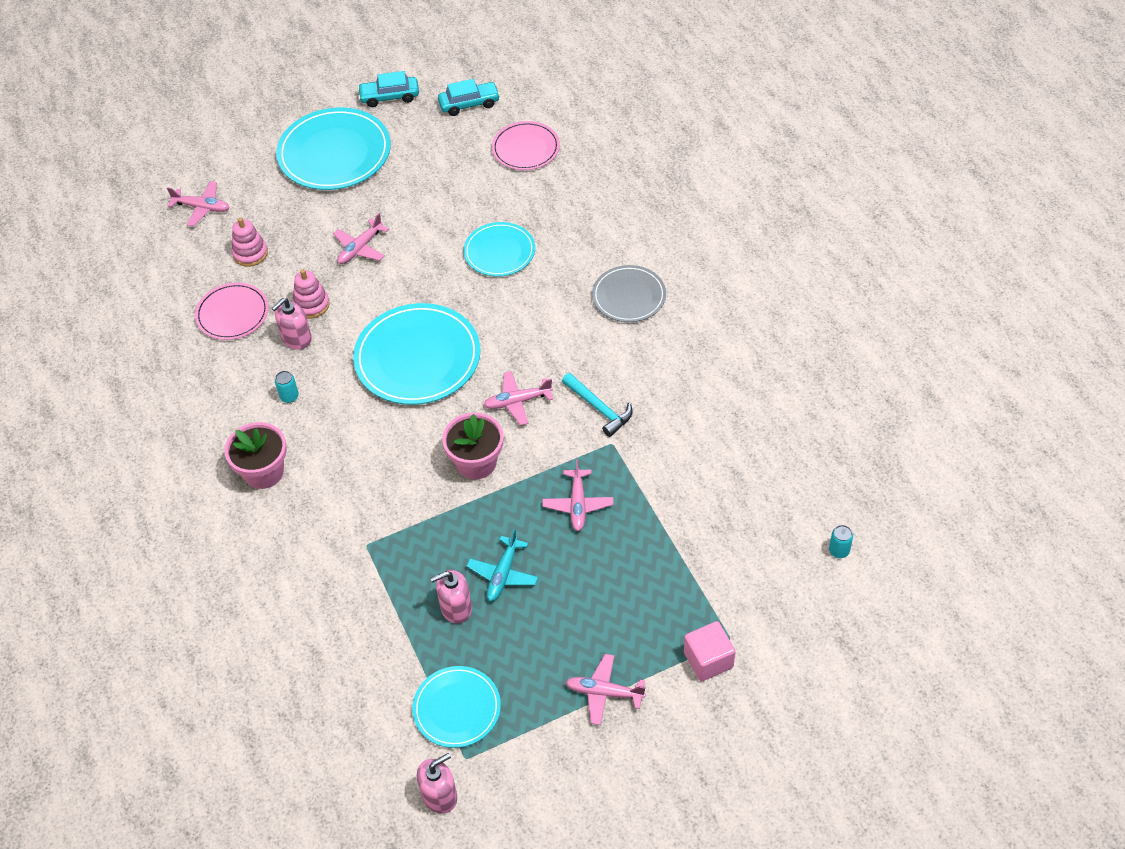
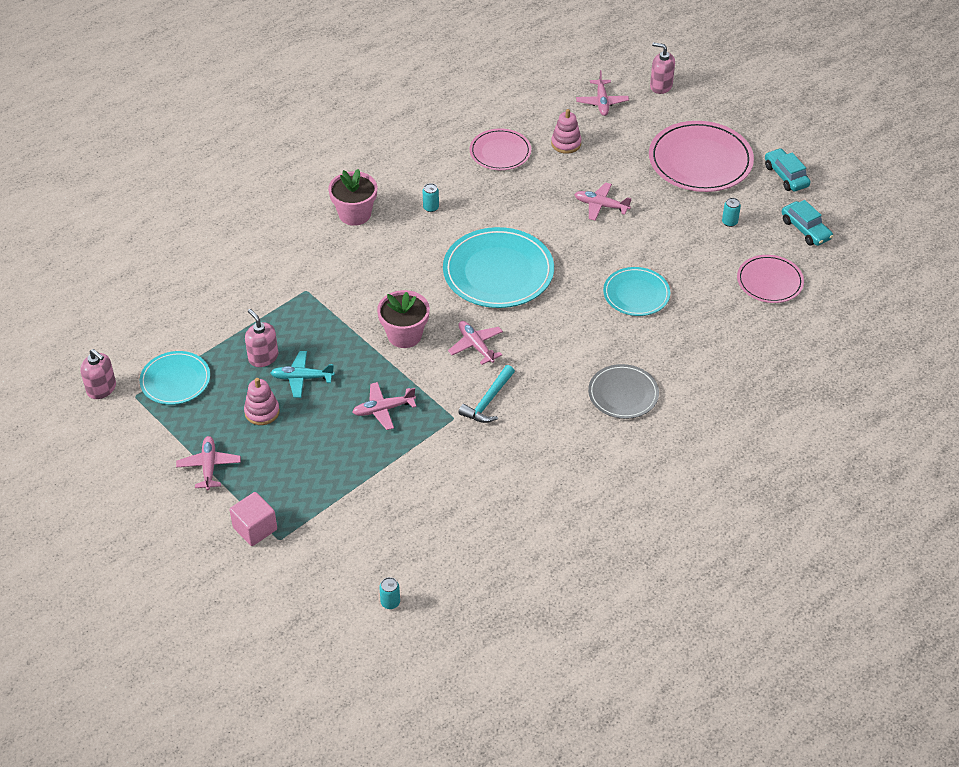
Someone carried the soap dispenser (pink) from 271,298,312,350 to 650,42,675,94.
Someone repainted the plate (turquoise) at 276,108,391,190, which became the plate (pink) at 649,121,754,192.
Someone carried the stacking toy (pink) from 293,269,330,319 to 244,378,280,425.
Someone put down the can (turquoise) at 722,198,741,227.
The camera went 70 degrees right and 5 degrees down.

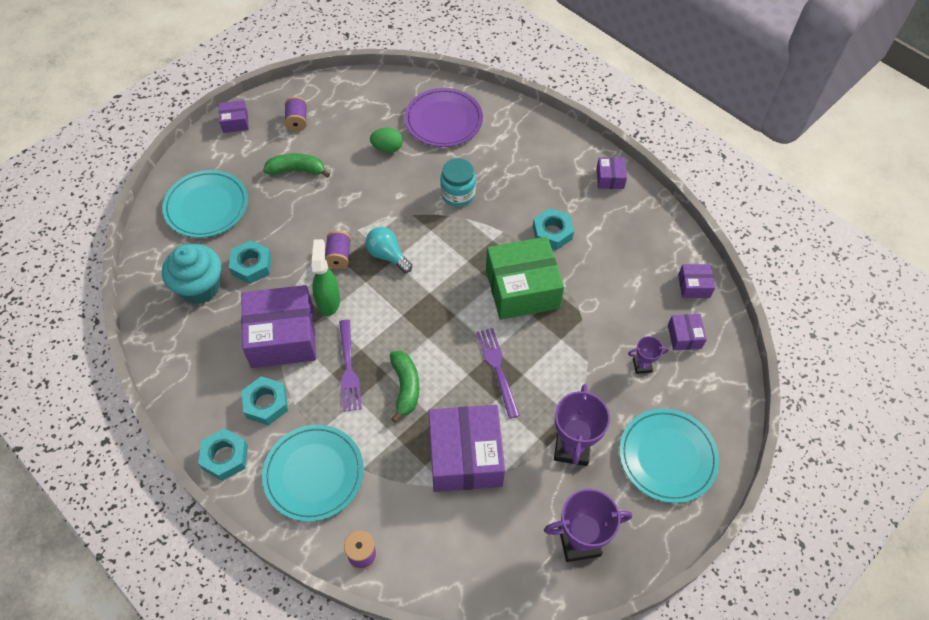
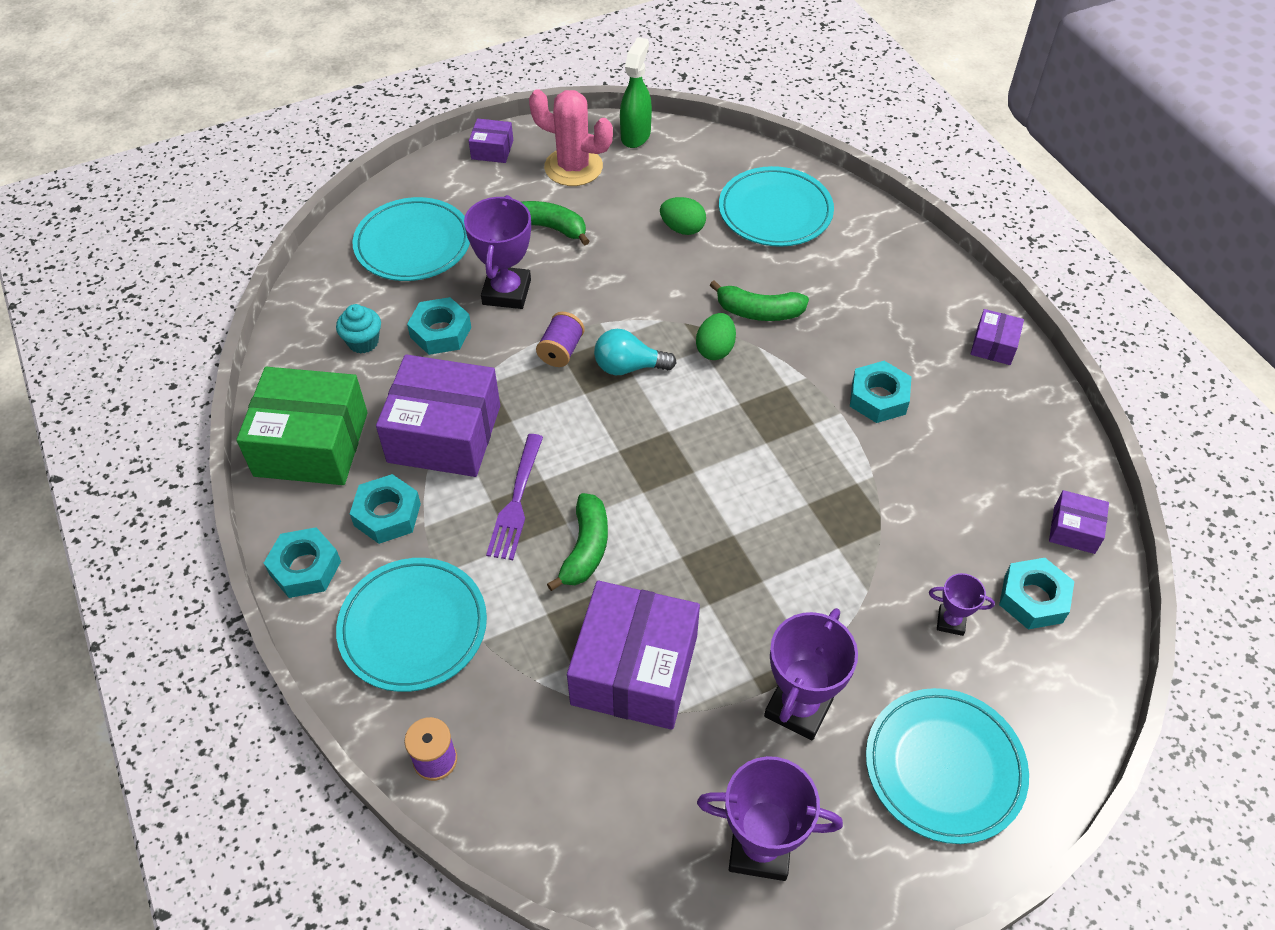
Someone scaled the cupcake (turquoise) at 162,244,221,304 by 0.55.
Someone swapped the spool (purple) at 284,96,307,132 for the cactus (pink) at 529,89,613,186.
Someone carried the spray bottle (green) from 311,239,340,316 to 620,37,652,148.
Someone rotated the light bulb (turquoise) at 365,227,412,273 by 60 degrees counterclockwise.
Someone repainted the plate (purple) at 405,88,483,147, which became the plate (turquoise) at 719,166,834,247.
Someone swapped the jar (turquoise) at 440,158,476,207 for the banana (green) at 710,280,809,321.
Someone took away the fork (purple) at 476,328,520,419.
Someone carried the box (green) from 486,237,564,320 to 236,367,368,485.
Someone swapped the box (purple) at 668,314,707,350 for the nut (turquoise) at 999,558,1074,629.
Someone put down the trophy (purple) at 464,195,531,309.
Someone put down the egg (green) at 696,313,736,360.
The camera went 20 degrees right and 5 degrees down.

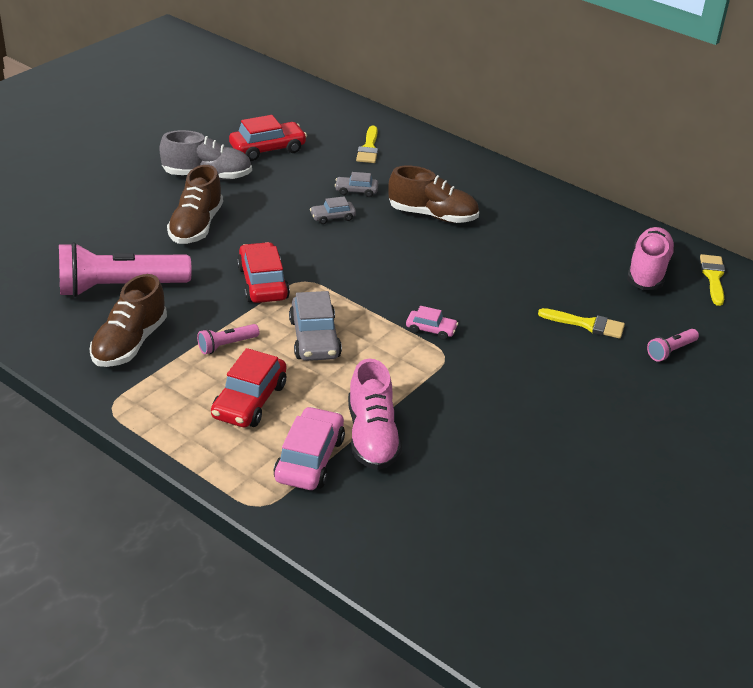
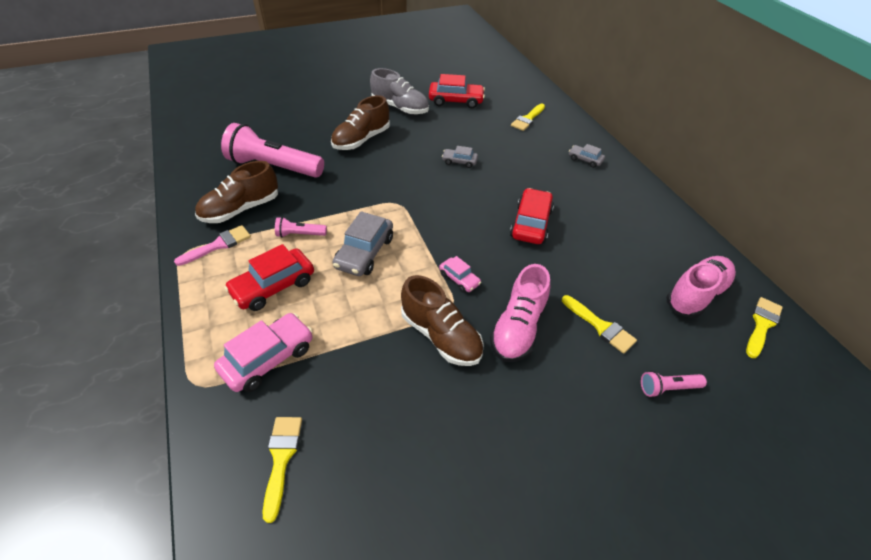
Someone carried the car (red) from 237,242,290,303 to 510,188,554,244.
Someone carried the car (grey) from 335,172,378,197 to 569,144,605,168.
Someone carried the shoe (pink) from 348,359,402,470 to 490,264,550,362.
Someone carried the shoe (brown) from 388,166,479,223 to 401,275,484,366.
Someone put down the brush (pink) at 174,225,251,266.
Someone put down the brush (yellow) at 263,417,302,523.
The camera went 30 degrees right and 10 degrees up.

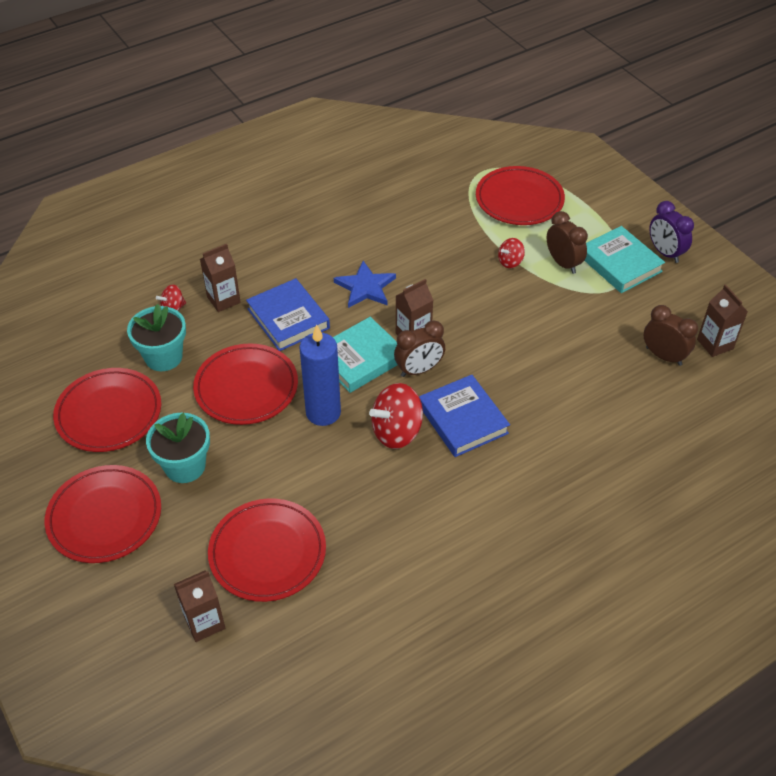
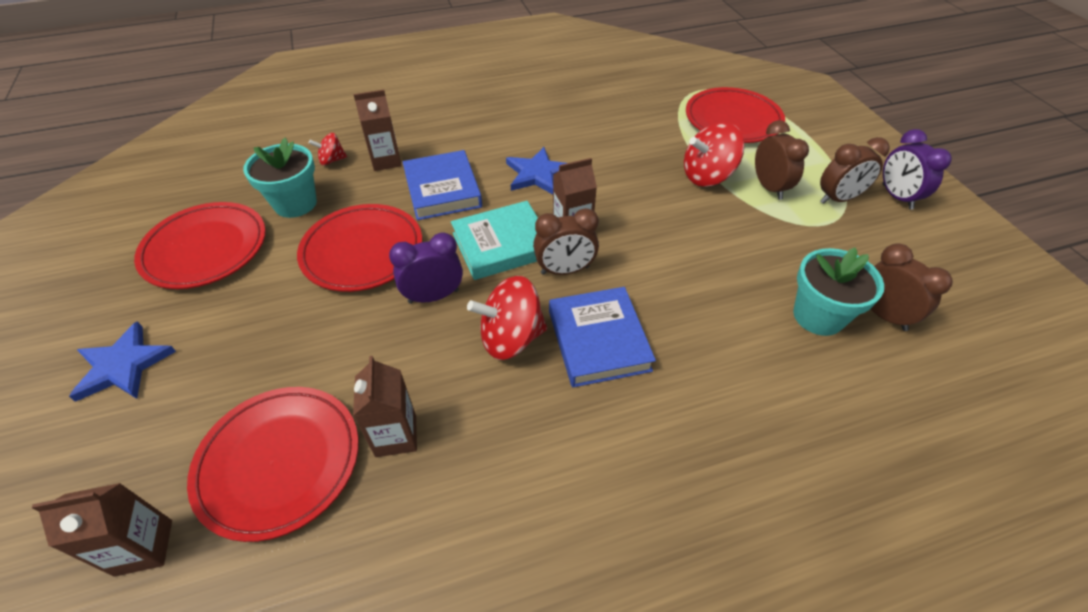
Someone swapped the plate (red) at 44,465,161,563 for the star (blue) at 69,321,176,402.
Someone carried the flower pot (turquoise) from 146,413,210,483 to 793,247,884,336.
Someone swapped the candle (blue) at 299,324,341,426 for the clock (purple) at 389,232,463,304.
Someone scaled the spinning top (red) at 498,238,525,268 by 1.86.
Someone swapped the book (turquoise) at 584,226,665,293 for the clock (brown) at 820,137,890,204.
Someone carried the carton (brown) from 697,285,748,357 to 353,356,417,457.
The camera went 15 degrees right and 0 degrees up.

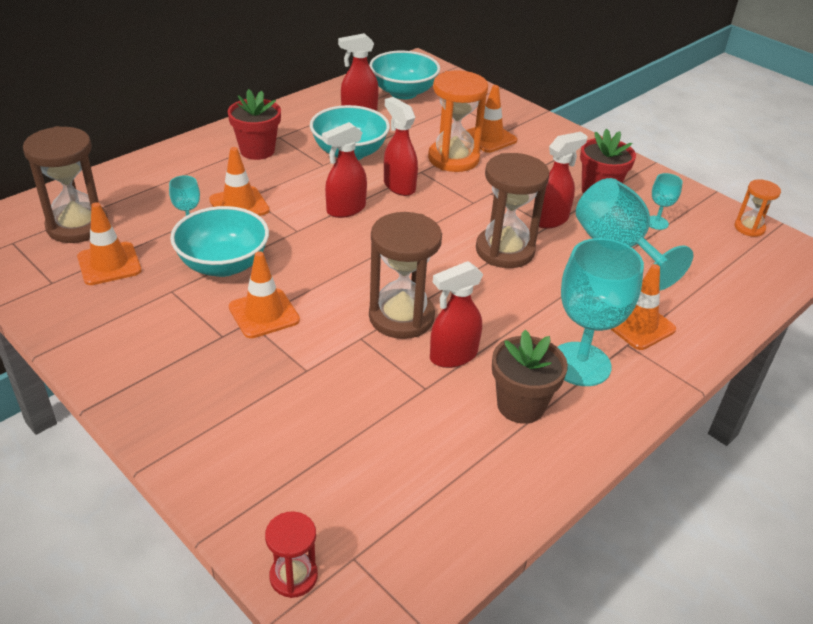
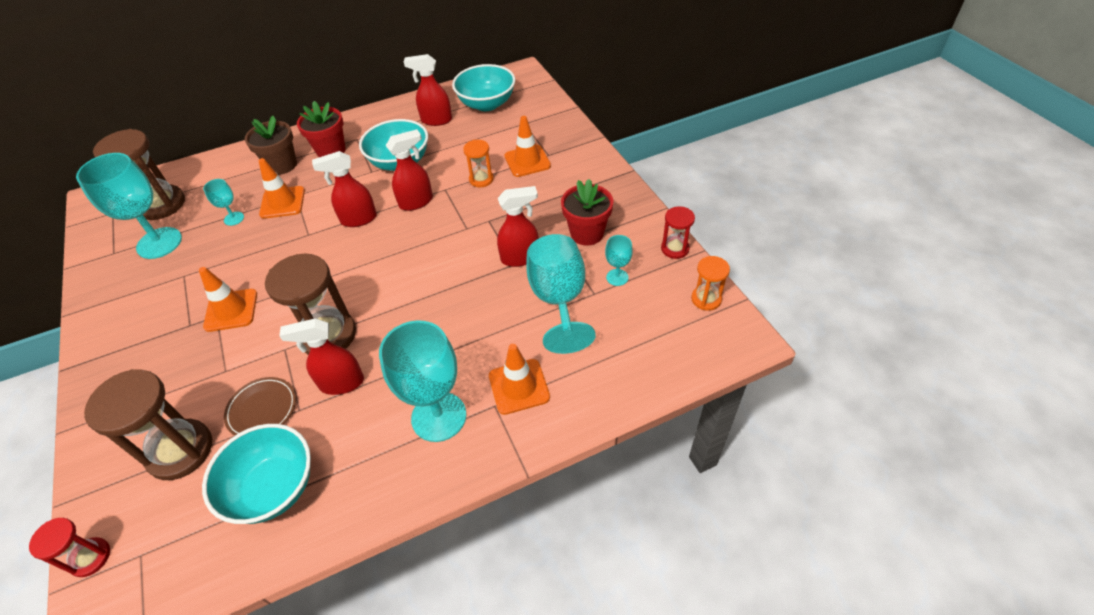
Someone swapped the traffic cone (orange) at 77,202,141,285 for the goblet (turquoise) at 76,153,182,259.
Someone carried the bowl (turquoise) from 170,206,269,277 to 202,424,311,524.
Someone rotated the spray bottle (red) at 384,97,418,196 by 75 degrees clockwise.
Someone scaled the hourglass (orange) at 428,71,488,172 by 0.54.
Someone carried the hourglass (brown) from 476,153,549,268 to 84,369,212,480.
Someone carried the flower pot (brown) from 492,330,568,424 to 245,116,297,175.
Someone put down the plate (brown) at 224,377,296,436.
Someone put down the hourglass (red) at 661,206,695,259.
The camera went 25 degrees right and 10 degrees up.

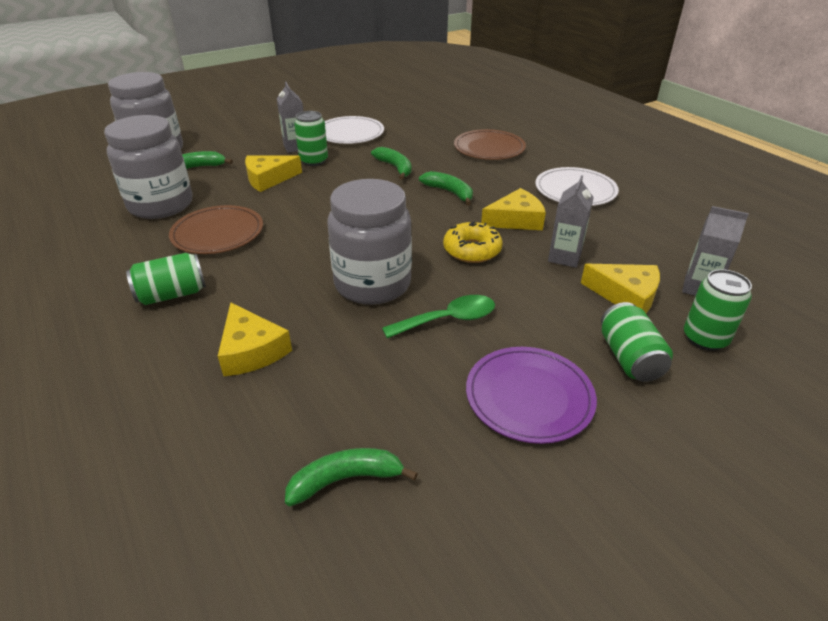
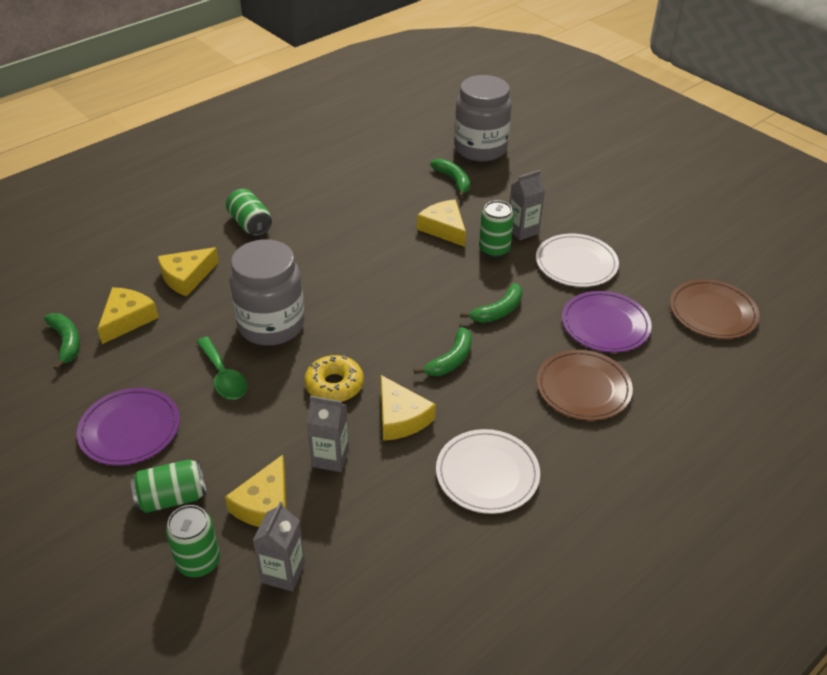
Someone took away the jar (grey) at 104,115,192,219.
Someone carried the plate (brown) from 169,205,263,254 to 670,279,760,339.
Someone put down the cheese (yellow) at 97,287,159,344.
Someone put down the plate (purple) at 562,291,652,353.
The camera went 80 degrees right and 5 degrees up.

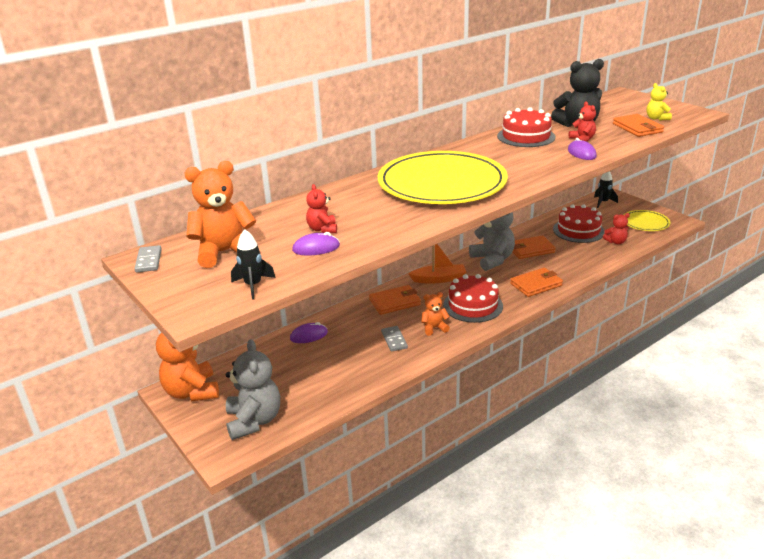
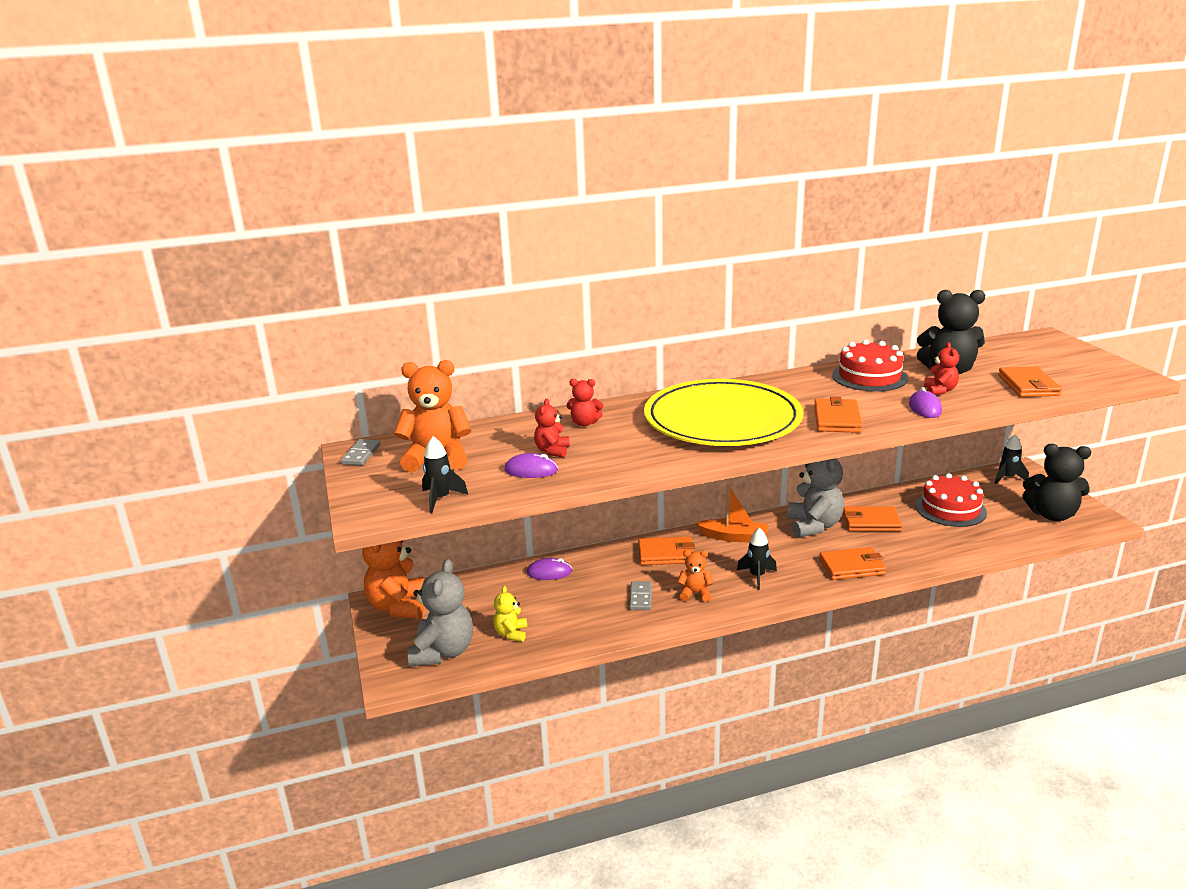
Someone swapped the cake (red) at 443,274,503,323 for the rocket (black) at 737,527,777,590.
Someone carried the teddy bear (red) from 603,213,630,244 to 567,379,604,426.
Someone swapped the plate (yellow) at 624,210,671,231 for the teddy bear (black) at 1022,444,1091,521.
Someone carried the teddy bear (yellow) from 647,83,672,121 to 493,586,527,642.
Someone put down the wallet (orange) at 814,396,863,433.
The camera went 20 degrees right and 5 degrees down.

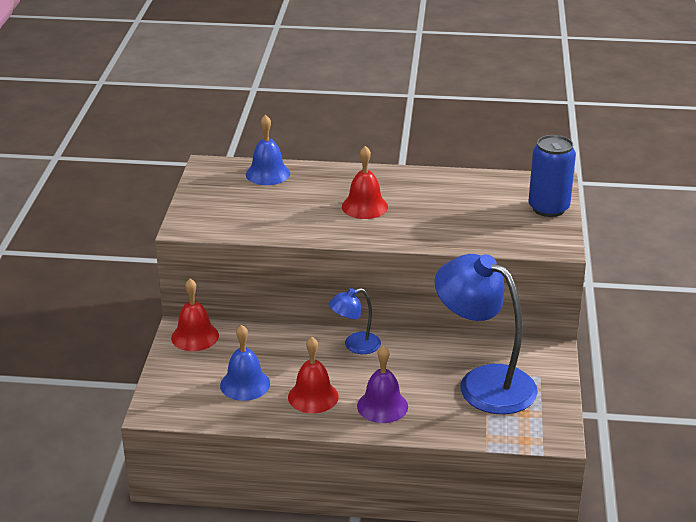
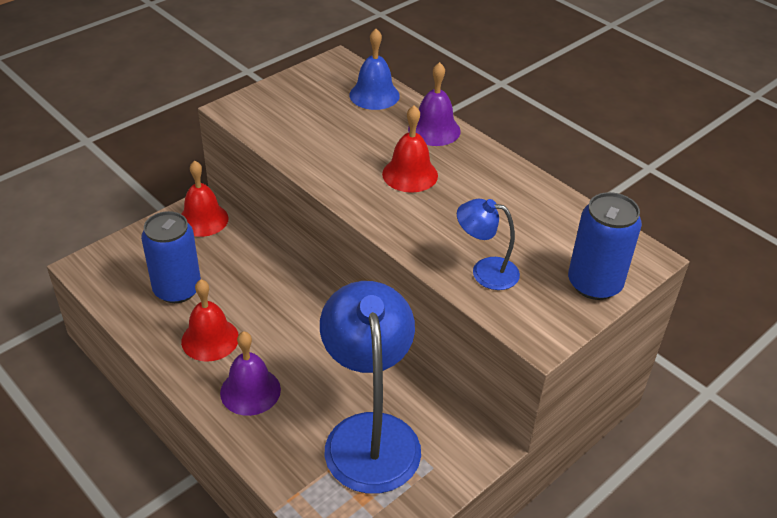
Someone swapped the bell (blue) at 220,325,270,401 for the can (blue) at 141,211,201,303.
Someone carried the lamp (blue) from 329,288,381,354 to 457,199,520,290.
Someone put down the bell (purple) at 408,62,461,146.
The camera went 40 degrees right and 10 degrees up.

